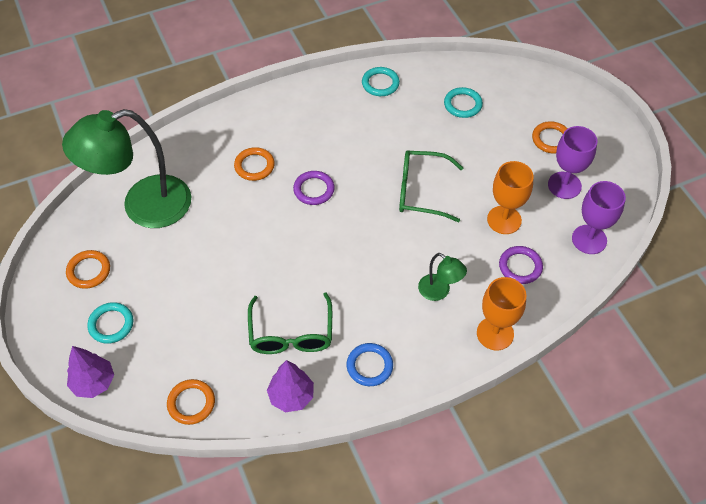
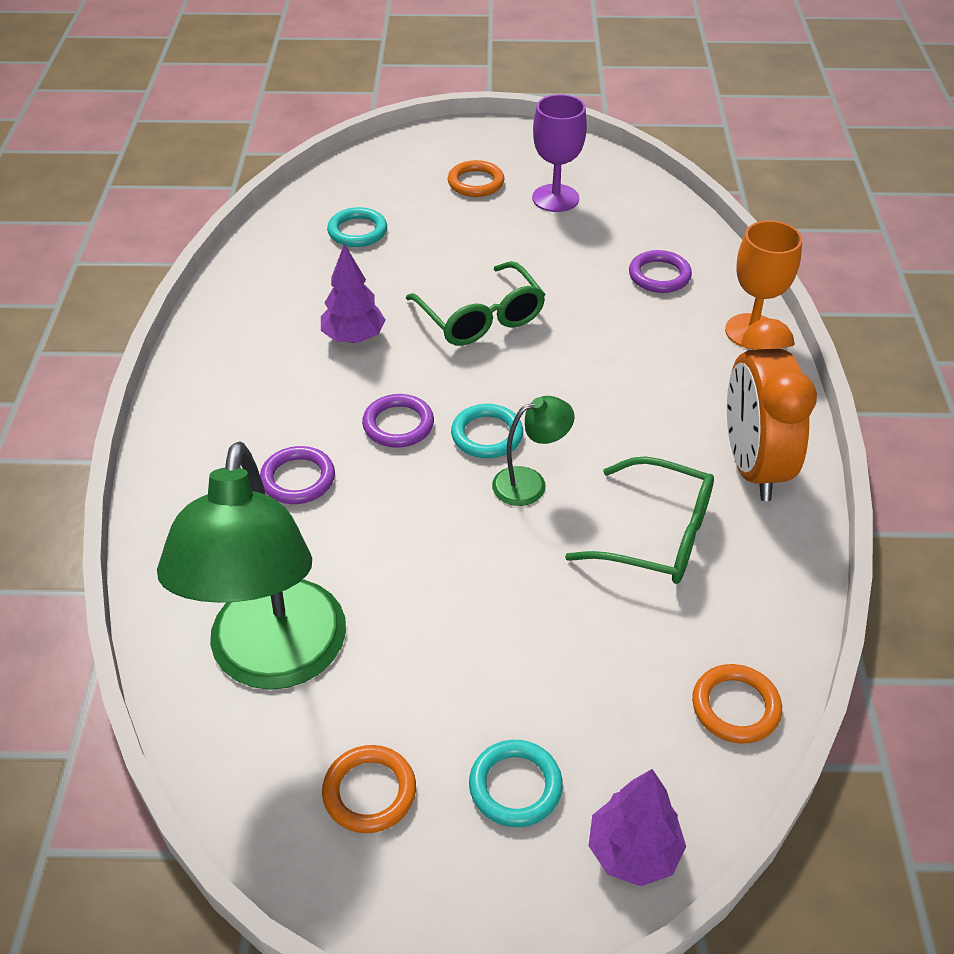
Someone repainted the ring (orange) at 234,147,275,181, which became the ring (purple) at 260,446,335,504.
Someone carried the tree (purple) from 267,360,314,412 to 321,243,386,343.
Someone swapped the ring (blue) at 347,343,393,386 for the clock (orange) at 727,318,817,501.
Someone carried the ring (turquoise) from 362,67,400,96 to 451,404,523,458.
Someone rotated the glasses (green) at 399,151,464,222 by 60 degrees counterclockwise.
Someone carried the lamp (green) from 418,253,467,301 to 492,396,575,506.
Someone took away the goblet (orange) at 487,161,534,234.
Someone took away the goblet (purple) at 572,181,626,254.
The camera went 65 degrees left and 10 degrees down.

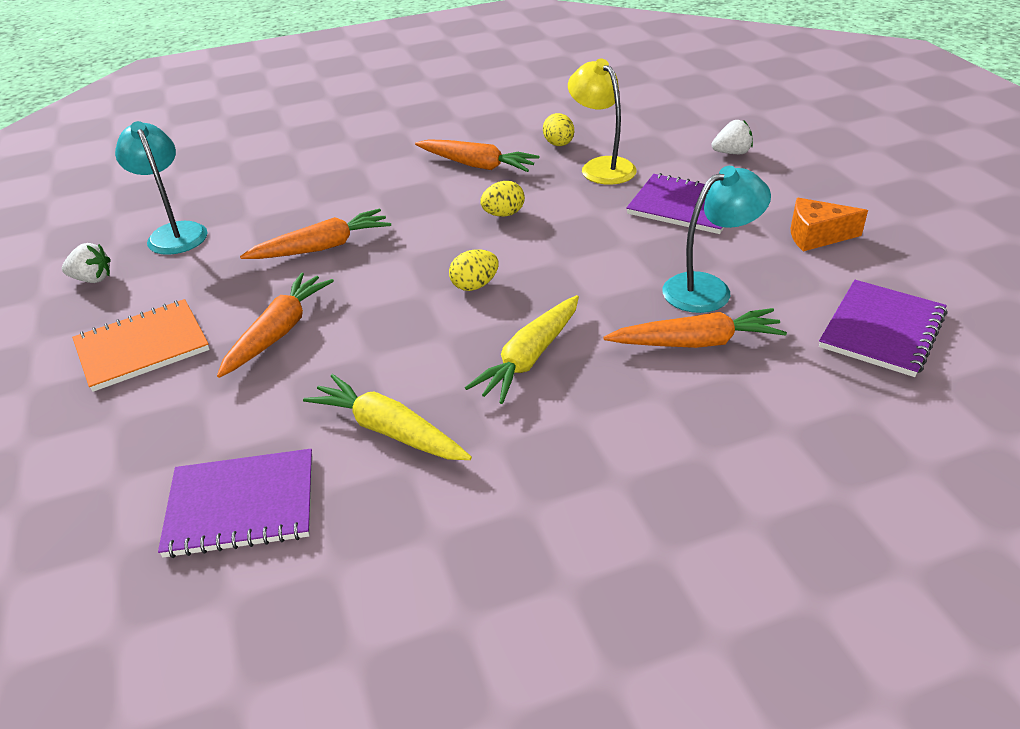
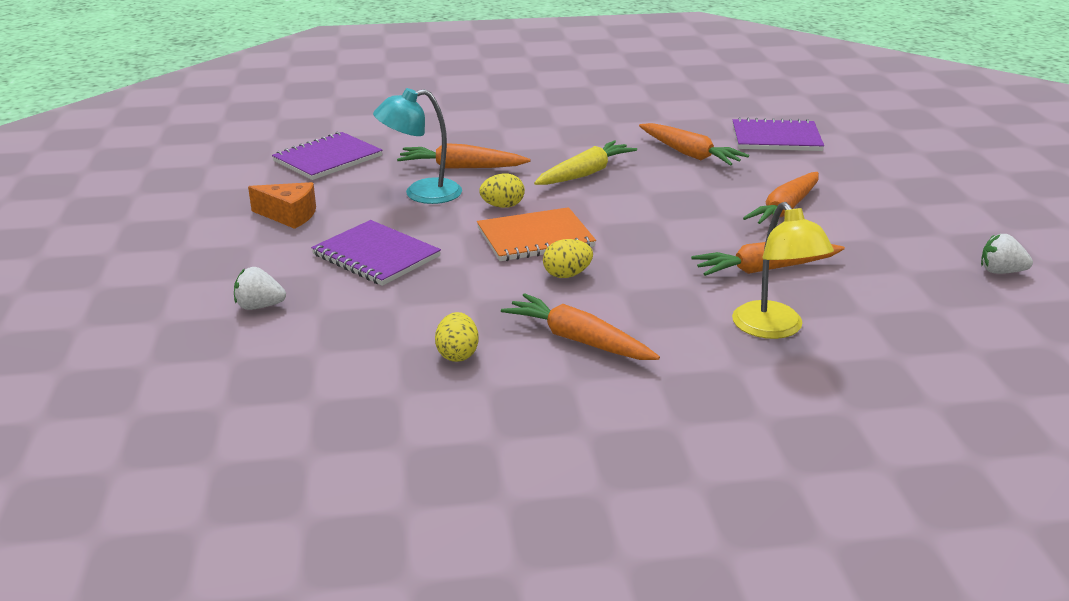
Someone carried the notebook (orange) from 72,299,210,392 to 477,207,596,261.
Someone took away the lamp (turquoise) at 115,121,208,255.
Someone repainted the carrot (yellow) at 303,374,472,460, which became the carrot (orange) at 639,123,749,166.
Someone carried the egg (yellow) from 449,249,499,291 to 479,174,525,208.
Someone carried the lamp (yellow) from 568,59,637,185 to 732,202,834,339.
The camera went 170 degrees left and 10 degrees down.

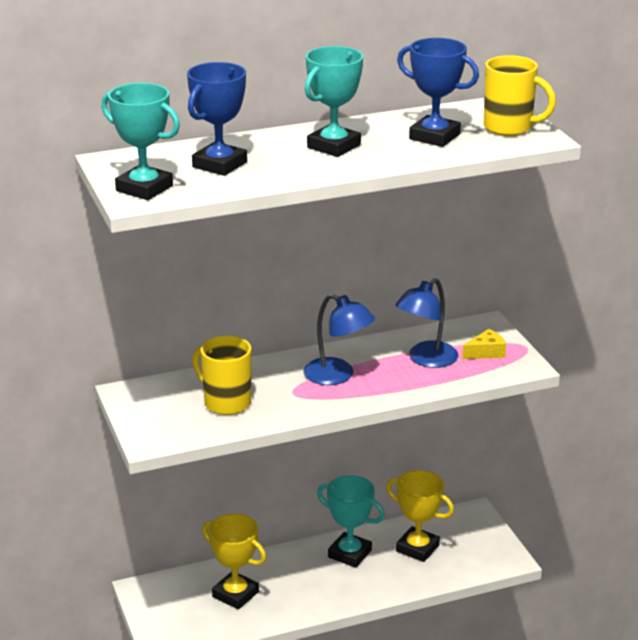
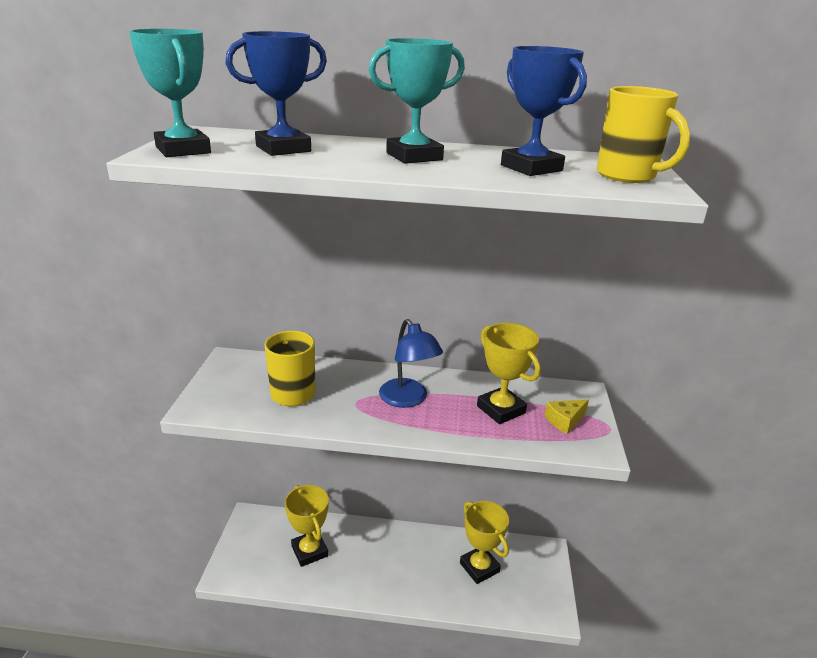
Someone took away the trophy (turquoise) at 317,475,385,568.
Someone swapped the lamp (blue) at 396,278,458,368 for the trophy (yellow) at 477,323,541,424.
Someone rotated the cheese (yellow) at 462,329,506,359 by 150 degrees clockwise.
The camera went 25 degrees right and 0 degrees up.

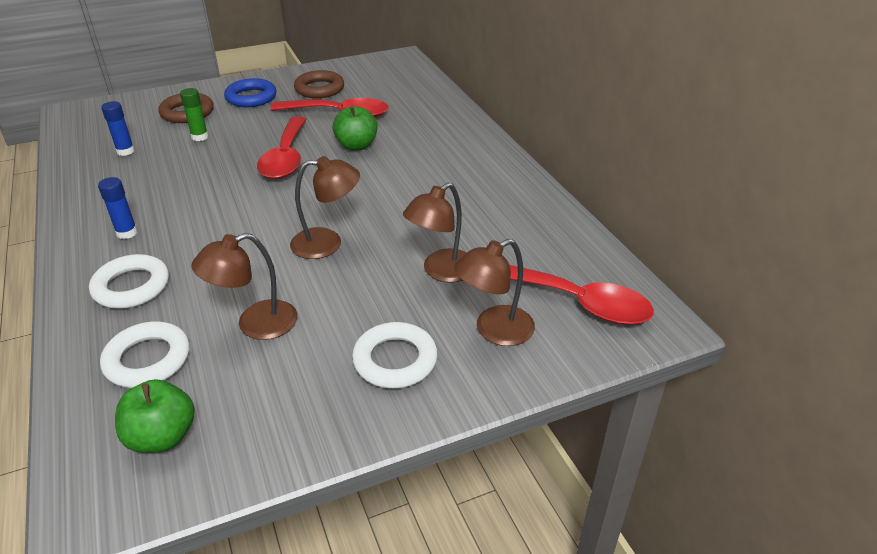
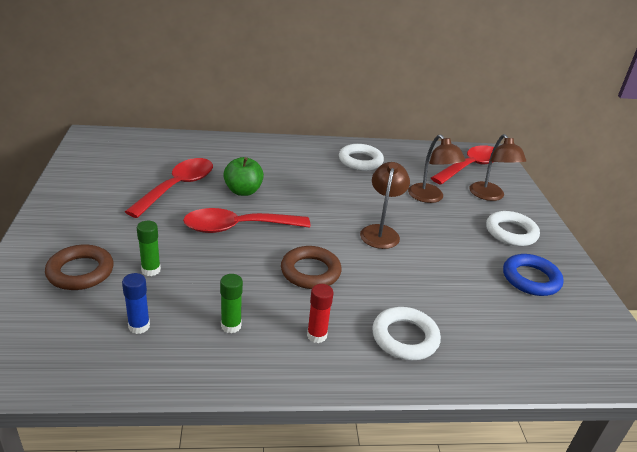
Someone repainted the glue stick (blue) at 98,177,138,239, which became the glue stick (red) at 307,284,333,343.
Someone carried the ring (white) from 100,321,190,388 to 339,144,384,171.
Someone took away the apple (green) at 115,379,195,453.
Someone took away the lamp (brown) at 191,233,298,340.
Someone carried the ring (blue) from 224,78,277,107 to 503,254,564,296.
Someone rotated the spoon (red) at 257,116,307,179 by 150 degrees clockwise.
Someone carried the ring (brown) from 294,70,344,98 to 281,246,342,289.
Someone put down the glue stick (green) at 220,274,243,334.
The camera went 75 degrees left and 5 degrees down.

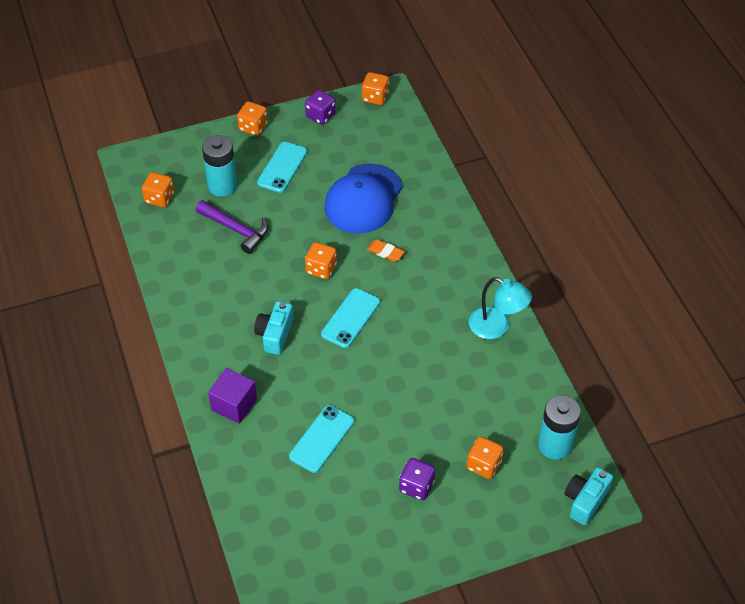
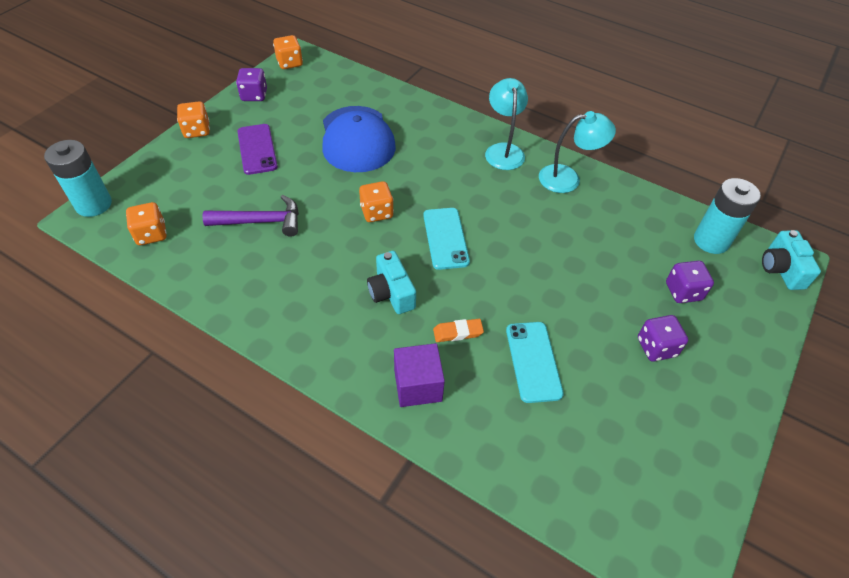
Someone carried the battery (turquoise) from 202,135,237,197 to 44,140,112,217.
Someone repainted the phone (turquoise) at 257,142,307,193, which became the phone (purple) at 237,124,278,175.
Someone carried the eraser (orange) from 367,239,405,262 to 433,319,484,342.
Someone repainted the dice (orange) at 467,436,503,479, which became the dice (purple) at 666,261,714,303.
Someone put down the lamp (turquoise) at 485,78,528,170.
The camera went 40 degrees left and 0 degrees up.

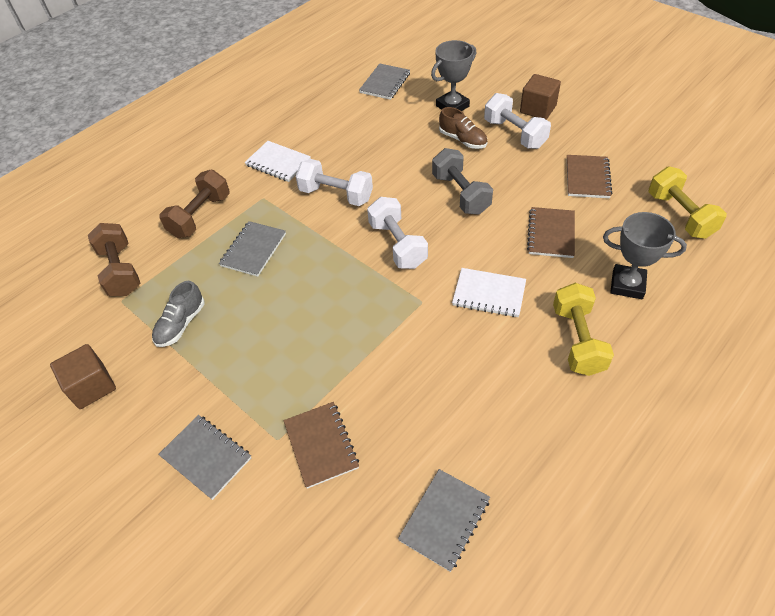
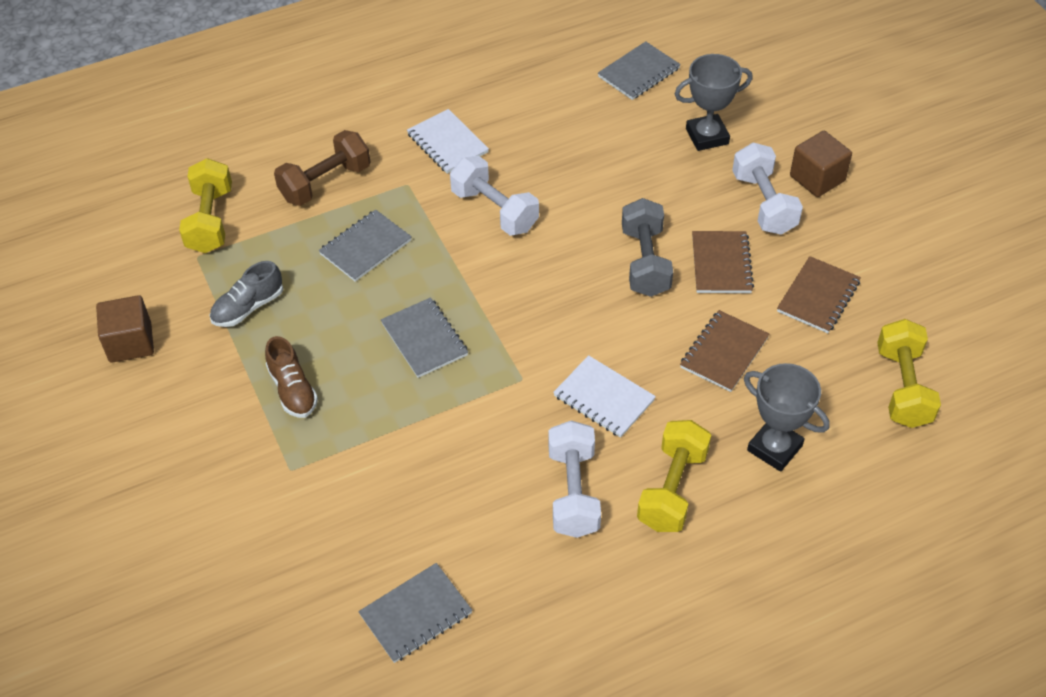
Someone repainted the dumbbell (brown) at 88,223,141,296, which became the dumbbell (yellow) at 179,158,232,253.
Someone carried the notebook (grey) from 158,415,251,500 to 381,297,468,378.
Someone carried the notebook (brown) from 284,402,359,489 to 692,231,754,293.
Someone carried the dumbbell (white) from 367,197,428,269 to 548,420,601,538.
Someone carried the shoe (brown) from 439,107,488,149 to 265,336,318,418.
The camera went 20 degrees right and 0 degrees up.

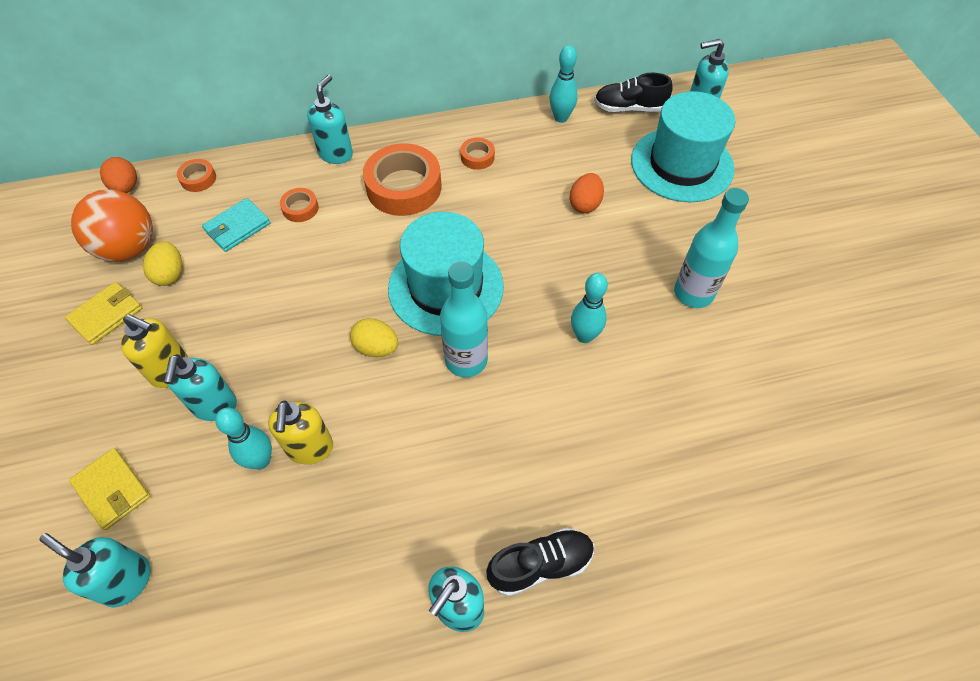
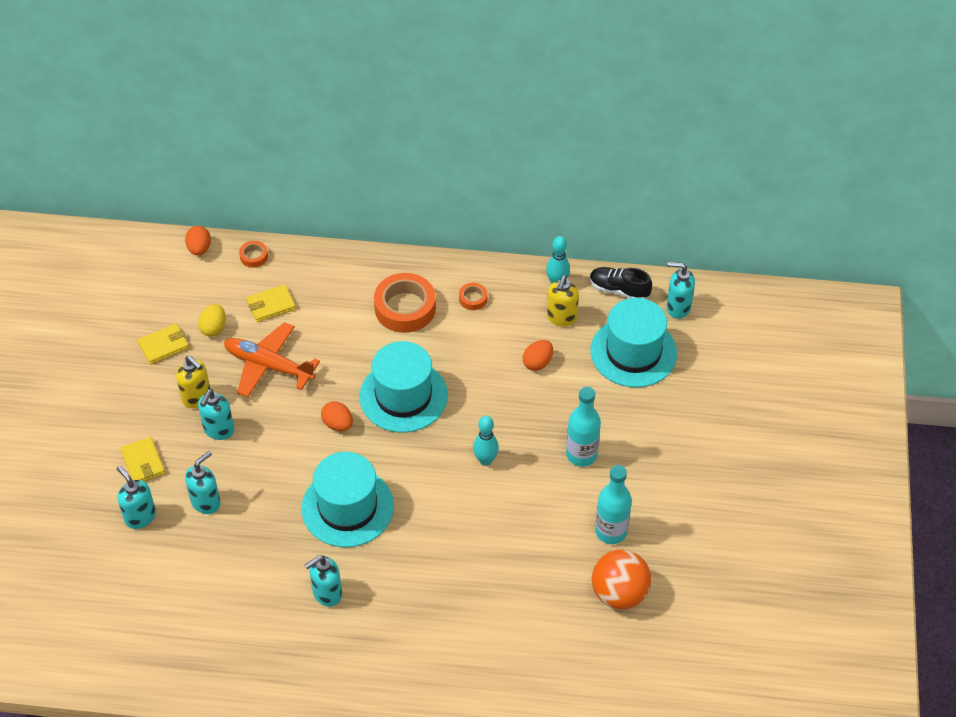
Someone carried the ball (orange) from 71,189,153,262 to 592,550,651,609.
Someone repainted the wallet (turquoise) at 202,198,270,252, which became the wallet (yellow) at 246,284,296,322.
Someone took away the bowling pin (turquoise) at 215,408,272,469.
Someone carried the soap dispenser (yellow) from 268,400,333,465 to 547,275,579,327.
Someone took away the tape (orange) at 280,188,319,222.
Someone carried the soap dispenser (turquoise) from 307,75,353,164 to 185,451,221,514.
Someone repainted the egg (yellow) at 350,318,398,357, which became the egg (orange) at 321,401,353,431.
Someone carried the bottle (turquoise) from 440,261,488,378 to 595,465,632,544.
Someone took away the shoe (black) at 486,528,594,597.
Someone put down the plane (orange) at 224,322,320,398.
Someone put down the hat (turquoise) at 302,452,394,547.
The camera went 20 degrees right and 5 degrees down.

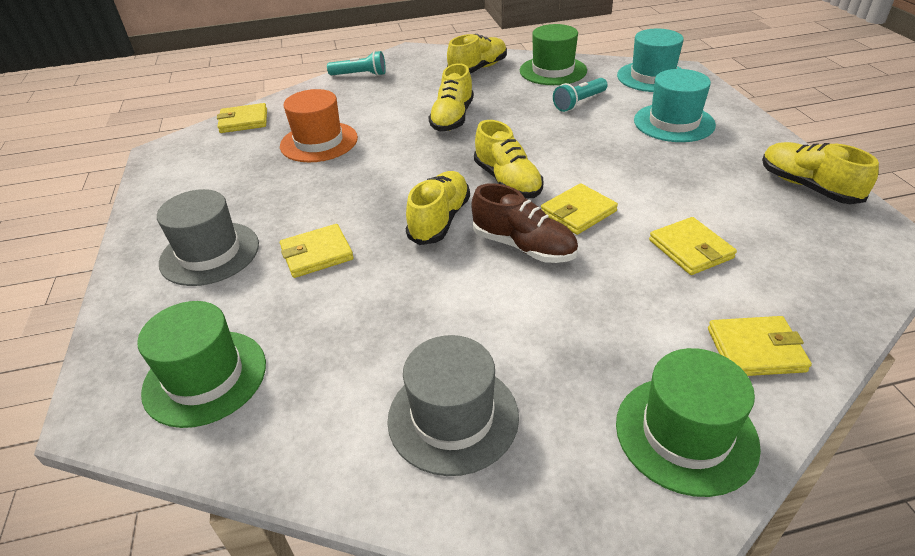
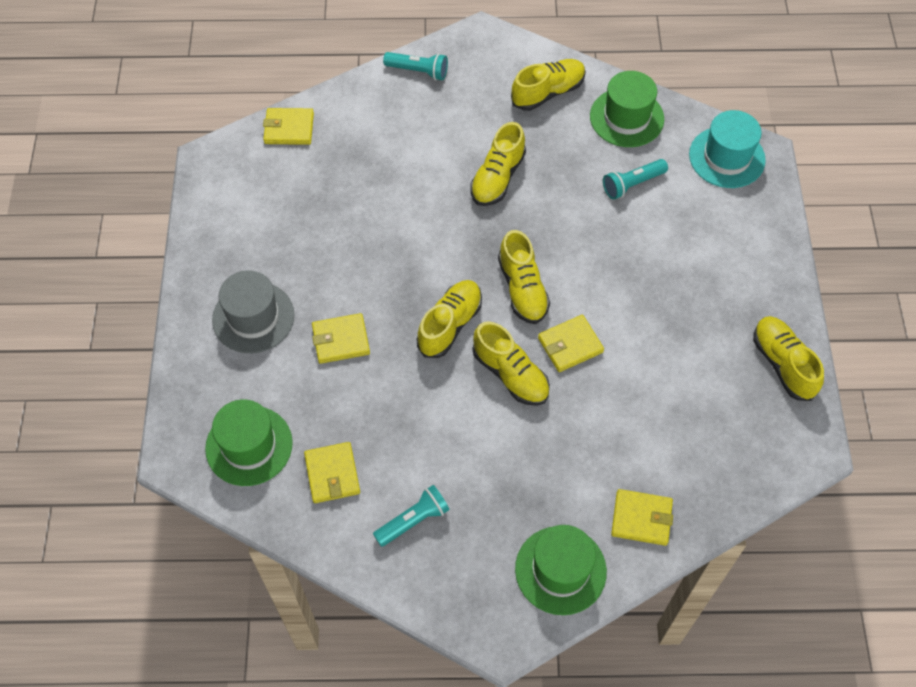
Someone took away the hat (orange) at 280,89,358,162.
Someone swapped the hat (grey) at 387,335,519,476 for the flashlight (turquoise) at 373,485,450,547.
Someone repainted the shoe (brown) at 471,183,578,263, which became the shoe (yellow) at 473,321,550,406.
Someone took away the hat (turquoise) at 634,69,716,142.
Someone carried the wallet (yellow) from 649,217,737,275 to 304,442,360,503.
The camera went 10 degrees right and 20 degrees up.

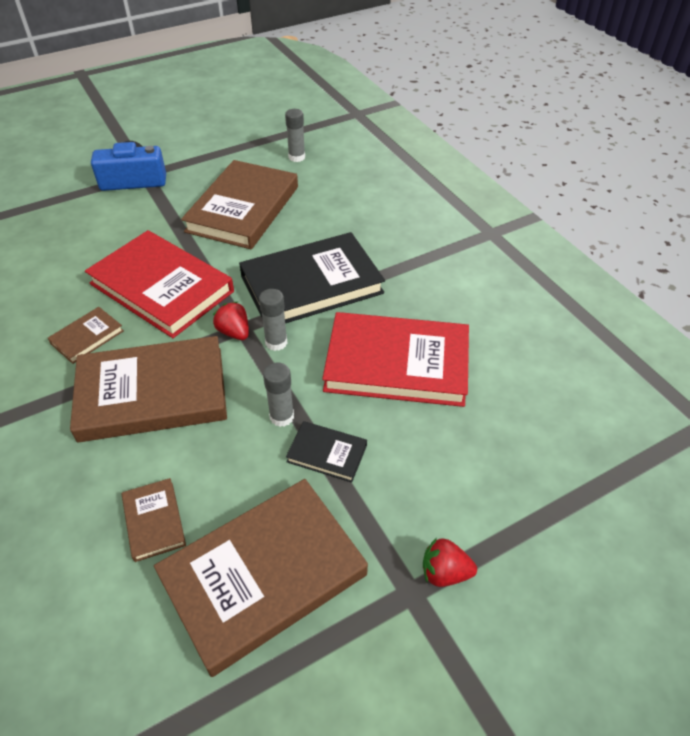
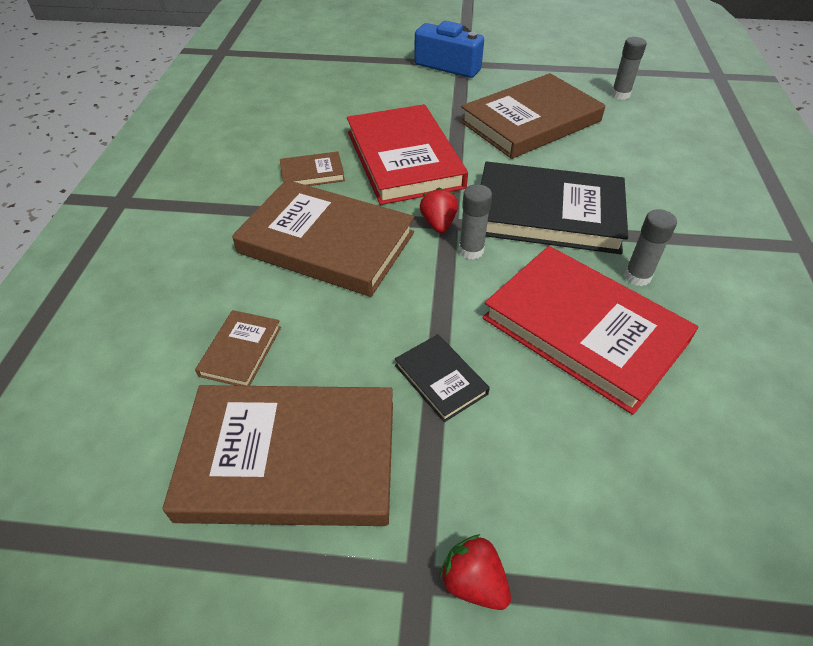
Someone carried the glue stick (grey) from 263,363,294,427 to 624,209,677,286.
The camera went 35 degrees right and 0 degrees up.

